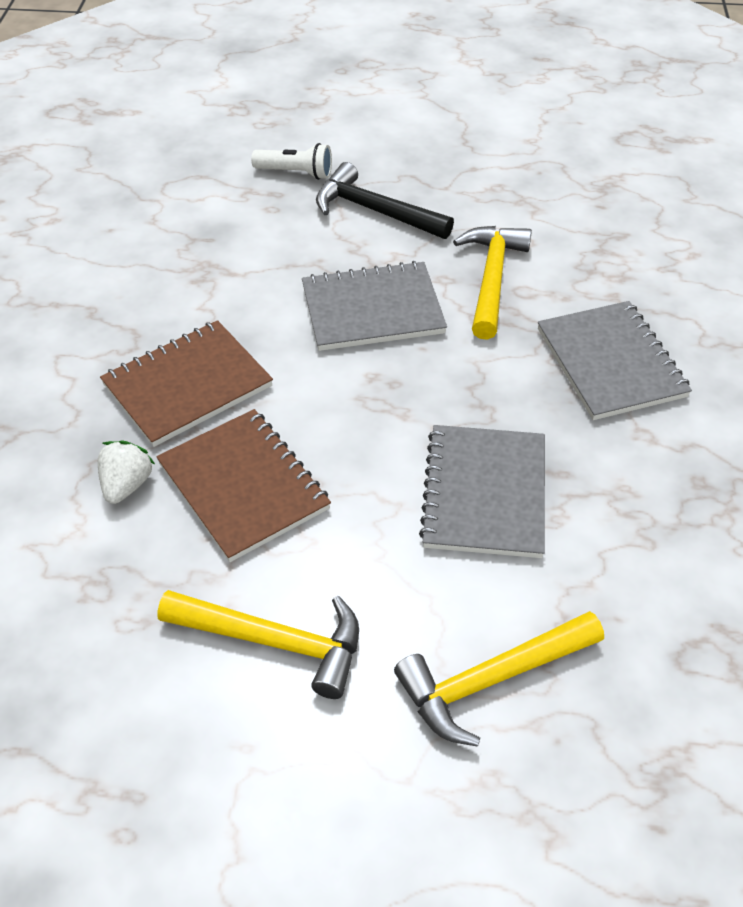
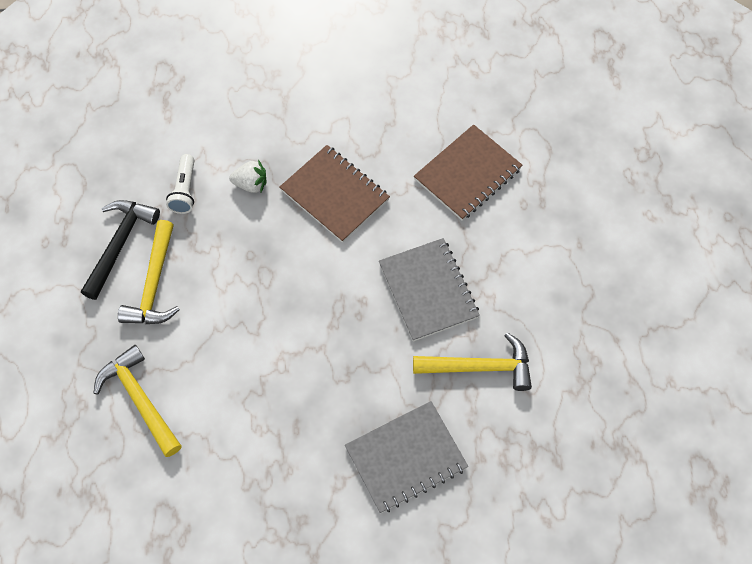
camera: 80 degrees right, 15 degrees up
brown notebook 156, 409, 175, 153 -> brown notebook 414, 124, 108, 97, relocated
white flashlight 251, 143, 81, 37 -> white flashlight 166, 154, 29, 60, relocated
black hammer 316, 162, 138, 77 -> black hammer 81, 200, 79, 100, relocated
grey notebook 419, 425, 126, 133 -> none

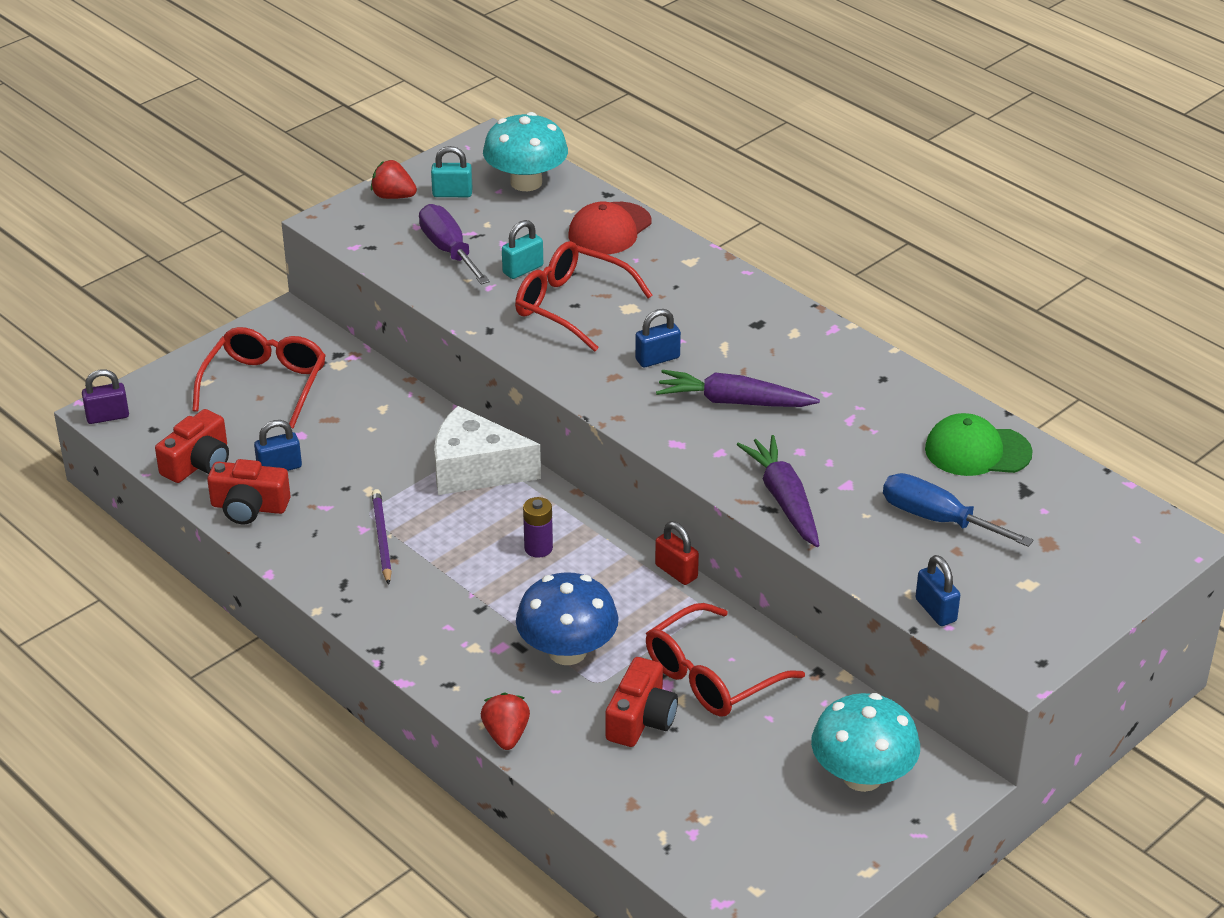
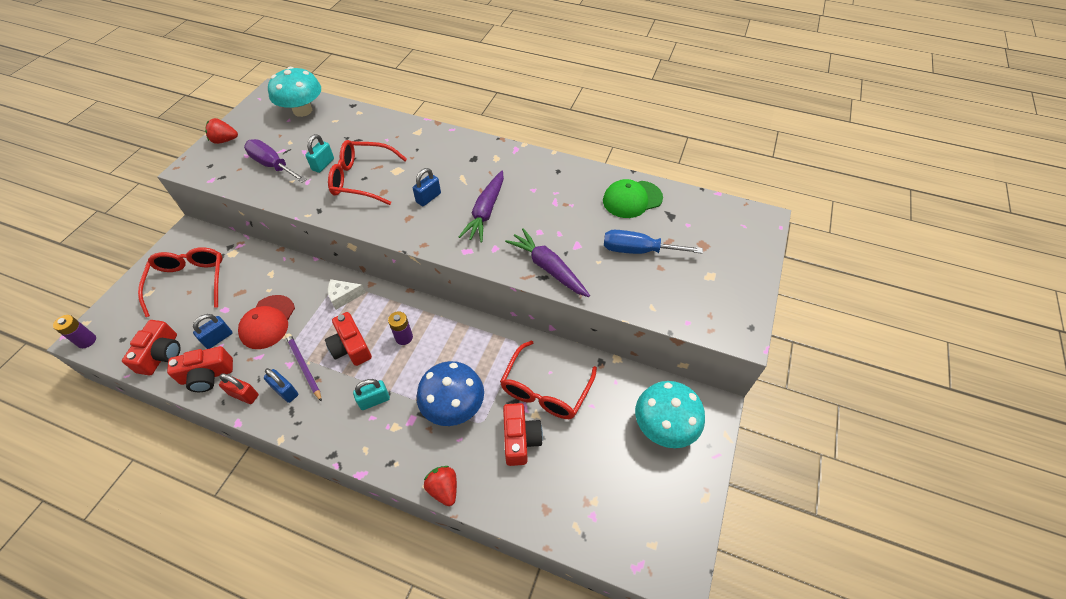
camera: 25 degrees left, 15 degrees up
purple padlock 82, 369, 47, 55 -> purple battery 53, 315, 43, 33
turquoise padlock 431, 146, 42, 51 -> turquoise padlock 353, 379, 37, 31, relocated
white cheese 434, 406, 107, 89 -> white cheese 328, 279, 38, 31, x0.52
red cap 569, 202, 82, 53 -> red cap 238, 295, 57, 54, relocated
red padlock 655, 521, 44, 64 -> red padlock 219, 373, 40, 31, relocated
purple carrot 656, 370, 164, 37 -> purple carrot 459, 171, 45, 71, 60 degrees counterclockwise
blue padlock 915, 555, 45, 71 -> blue padlock 264, 368, 34, 35, relocated
none -> red camera 325, 312, 47, 54

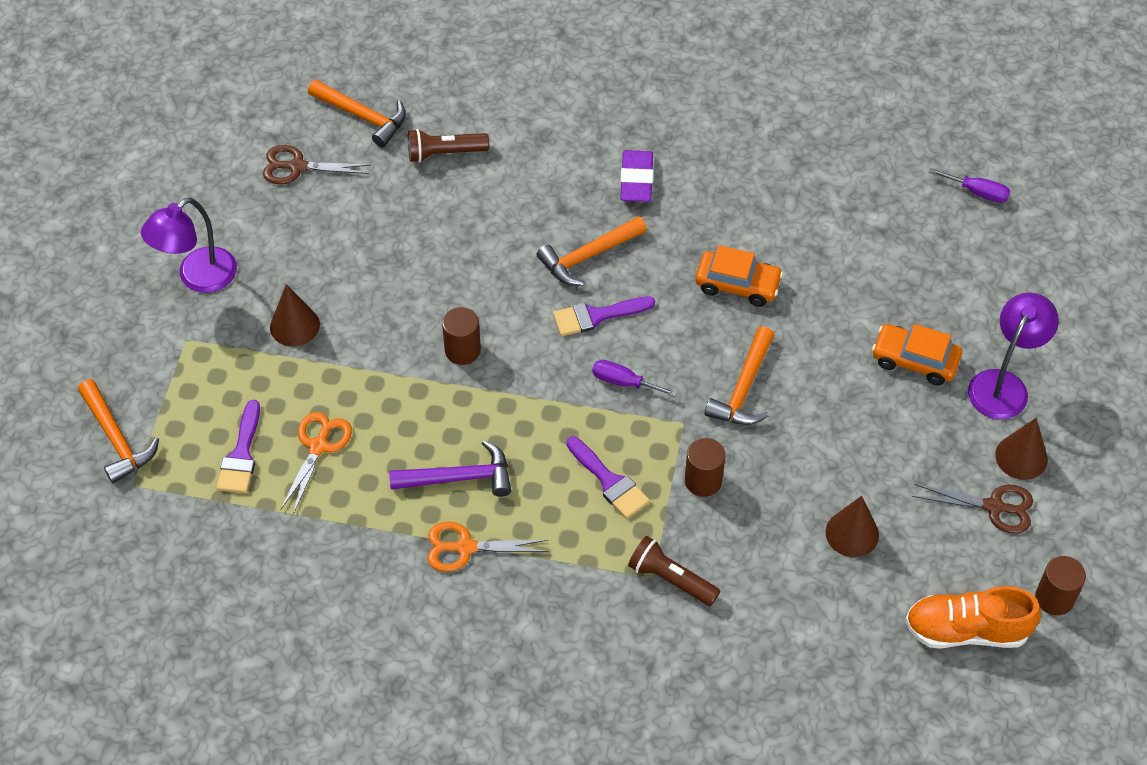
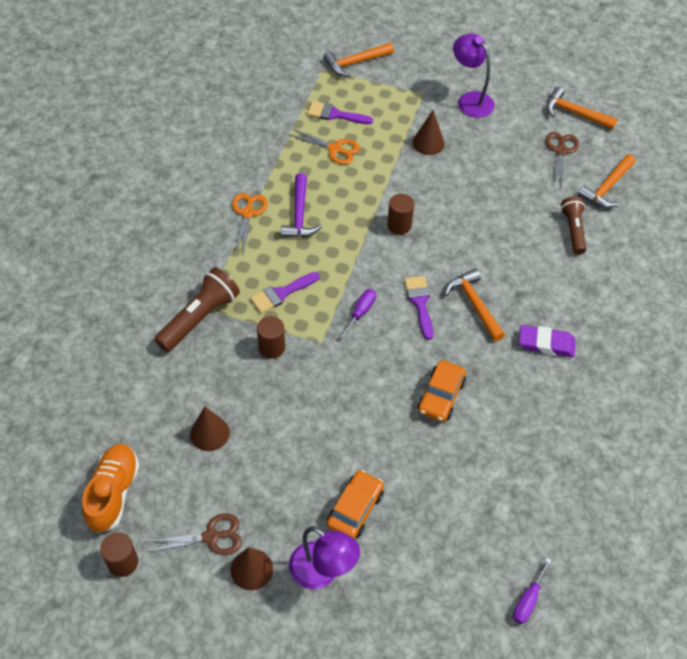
camera: 95 degrees right, 0 degrees up
brown flashlight 628, 536, 92, 70 -> brown flashlight 154, 267, 86, 85, x1.51
orange hammer 705, 326, 69, 99 -> orange hammer 546, 87, 72, 43, relocated
brown scissors 912, 484, 121, 50 -> brown scissors 145, 513, 97, 42, 120 degrees counterclockwise

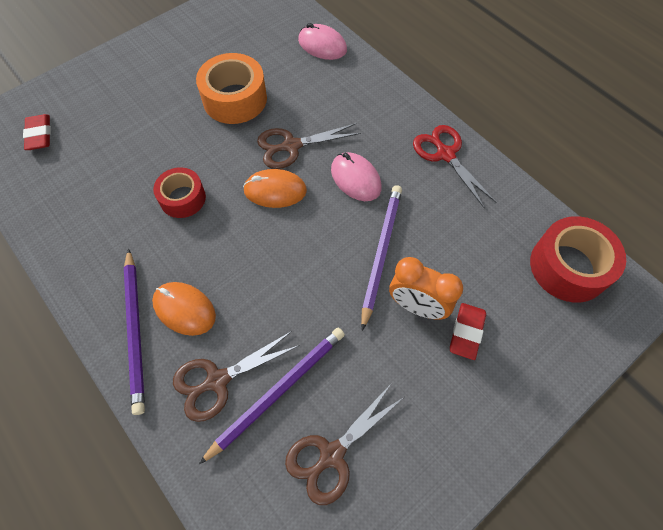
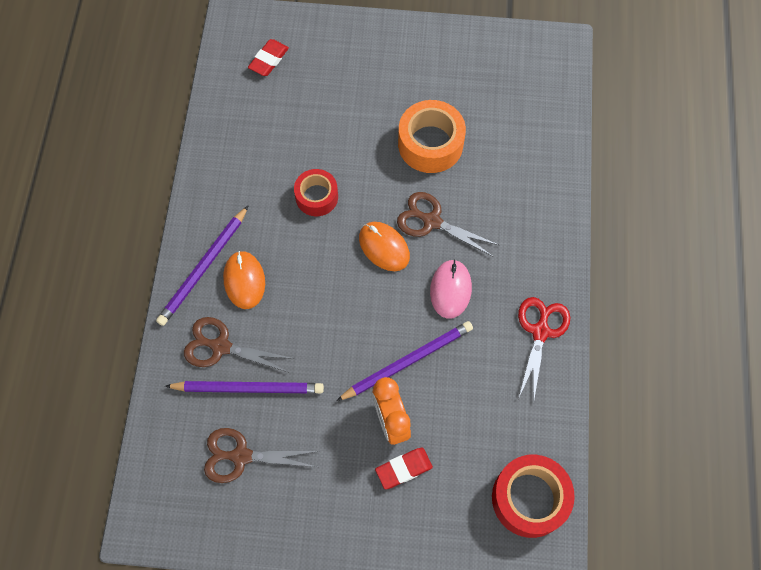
camera: 45 degrees right, 5 degrees up
pink mouse 298, 23, 49, 37 -> none

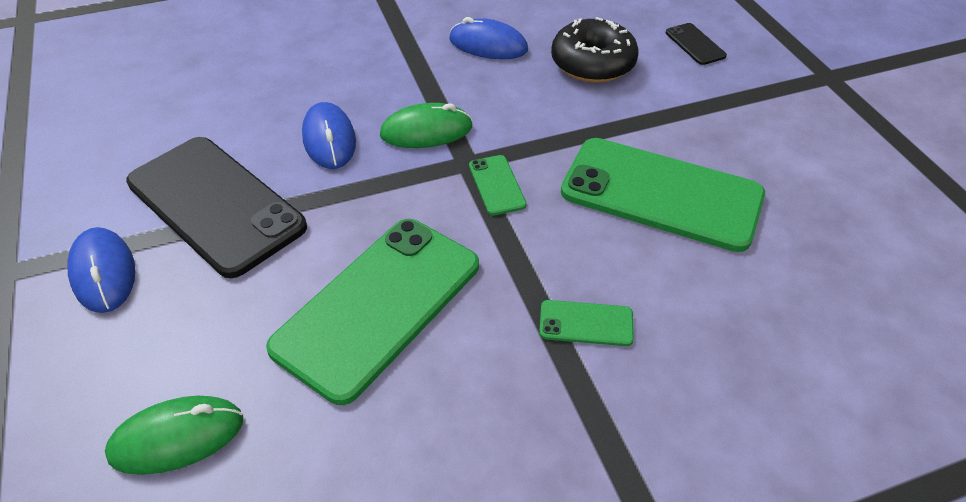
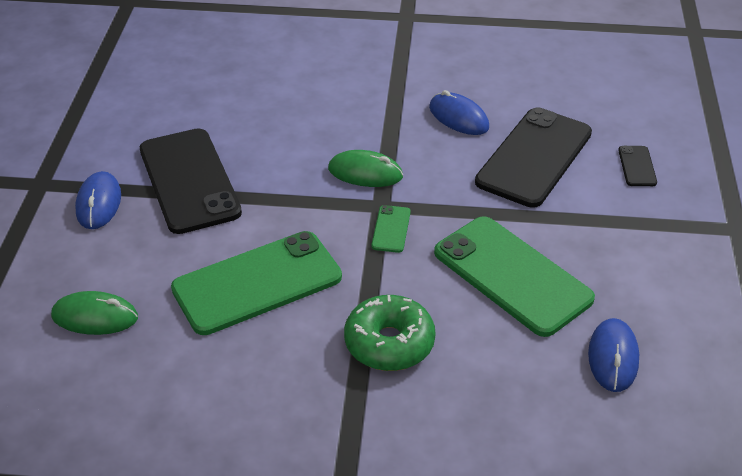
camera: 25 degrees right, 5 degrees down
blue mouse 302, 102, 54, 67 -> blue mouse 588, 318, 51, 74, relocated
green phone 539, 300, 95, 46 -> green donut 344, 295, 92, 76
black donut 551, 17, 88, 66 -> black phone 475, 107, 117, 101

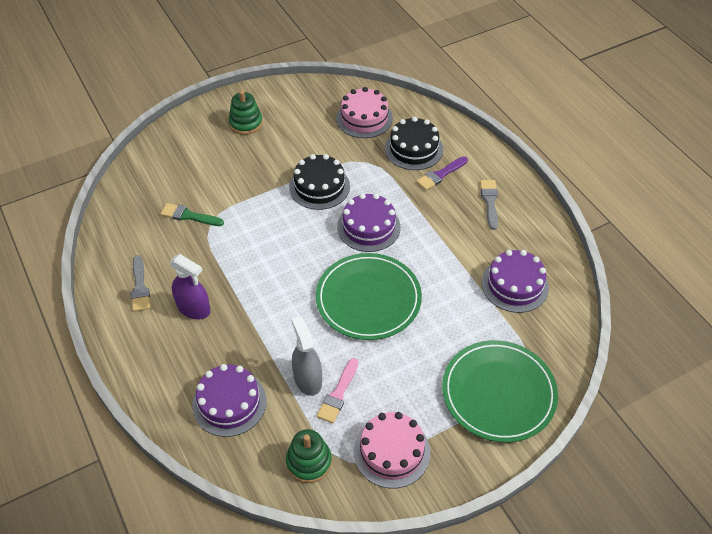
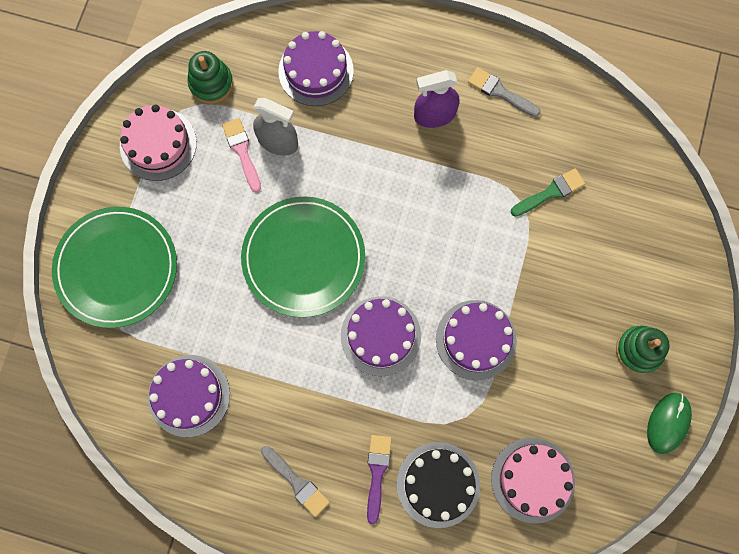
camera: 135 degrees right, 25 degrees up
black cake 289, 154, 61, 56 -> purple cake 436, 300, 81, 80
none -> green mouse 647, 393, 45, 61

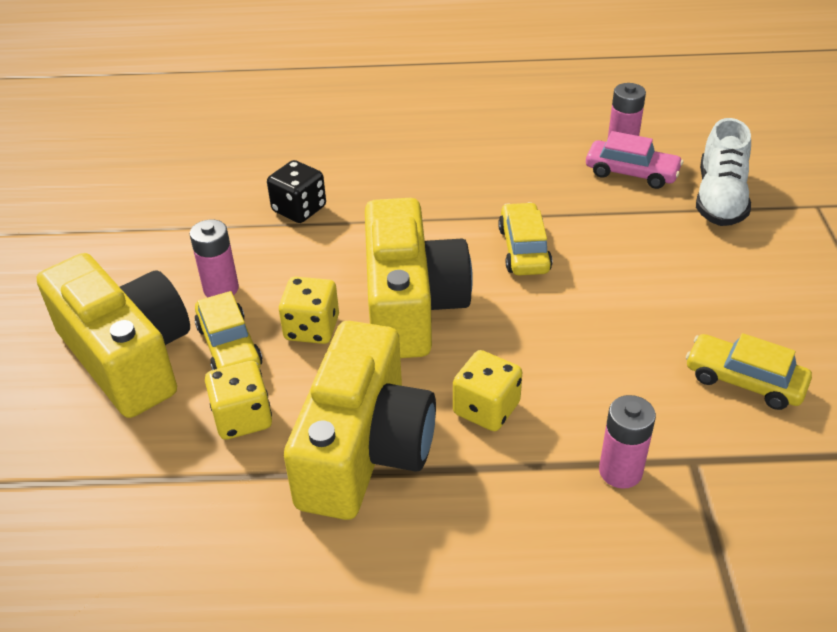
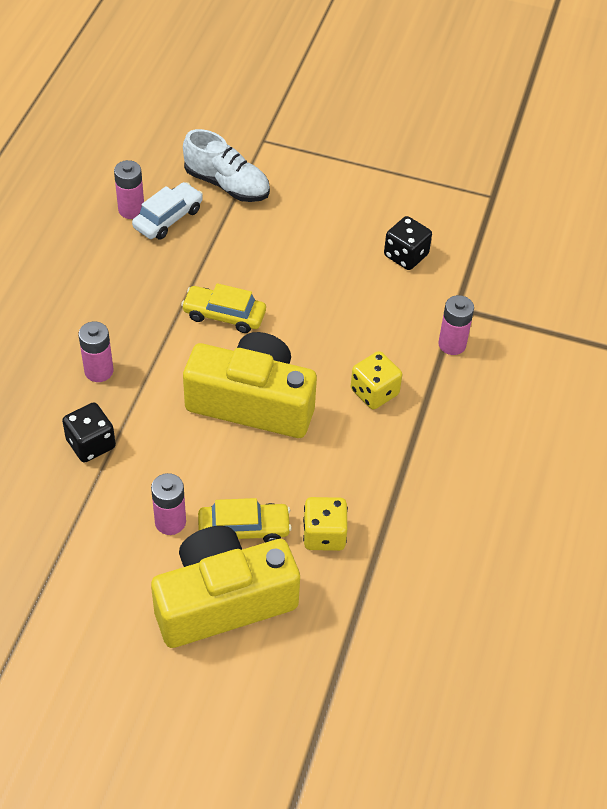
camera: 75 degrees left, 10 degrees up
yellow dice 279, 277, 60, 67 -> none
yellow camera 284, 321, 152, 199 -> none
pink car 586, 131, 97, 58 -> white car 132, 182, 71, 58
yellow car 686, 333, 126, 77 -> black dice 384, 216, 48, 54
none -> pink battery 78, 322, 35, 60

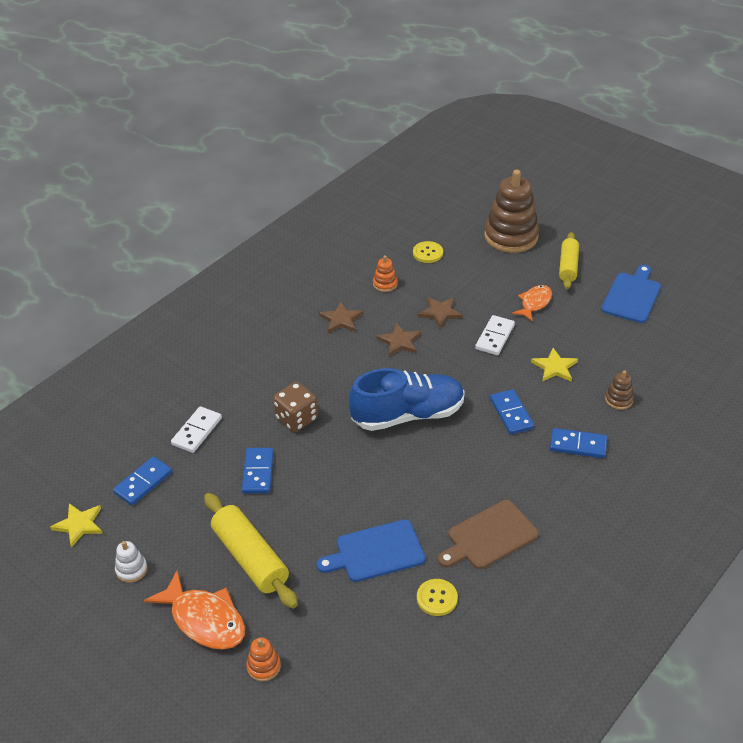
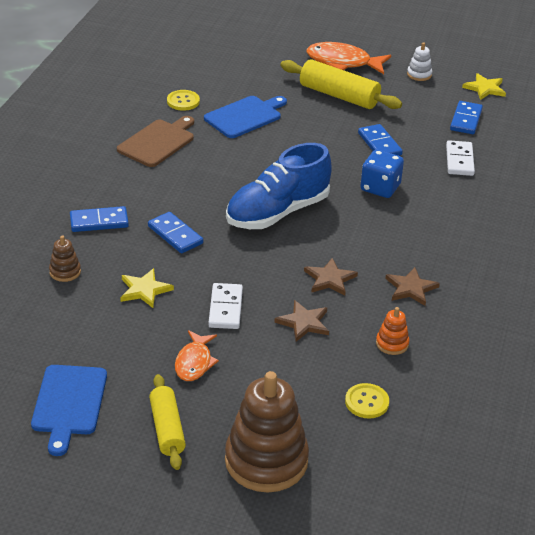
camera: 155 degrees right, 5 degrees down
orange stacking toy 246, 637, 35, 44 -> none
brown dice 273, 382, 45, 50 -> blue dice 360, 150, 44, 48

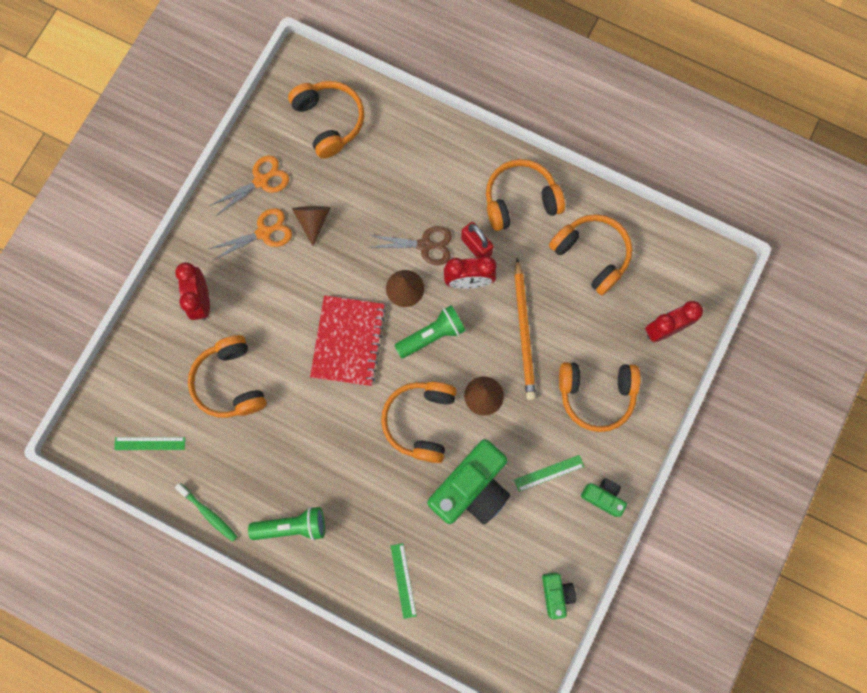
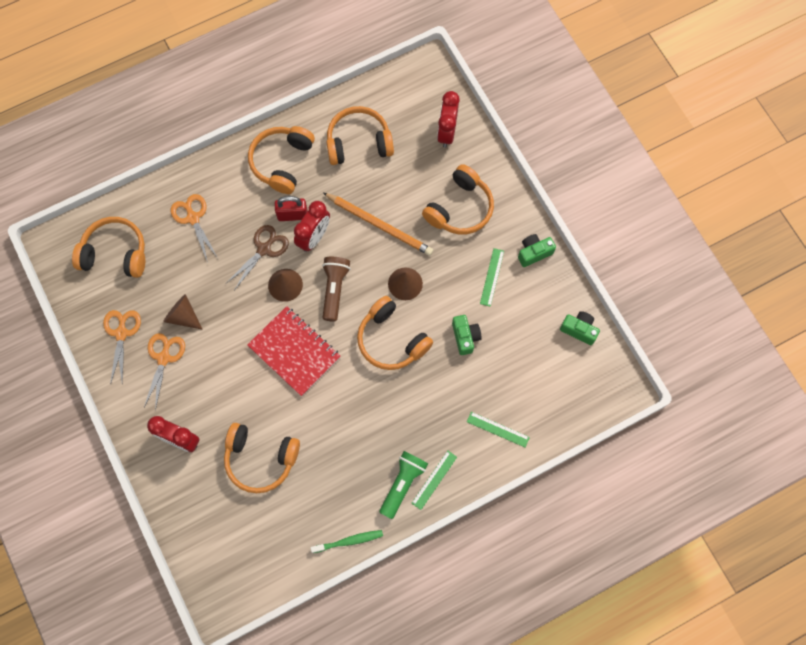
camera: 55 degrees left, 5 degrees down
green ruler 114, 437, 71, 13 -> green ruler 411, 451, 46, 59, relocated
green flashlight 394, 305, 72, 53 -> brown flashlight 322, 257, 29, 65
green camera 427, 439, 83, 85 -> green camera 452, 315, 30, 40, x0.49
none -> orange scissors 171, 194, 46, 69

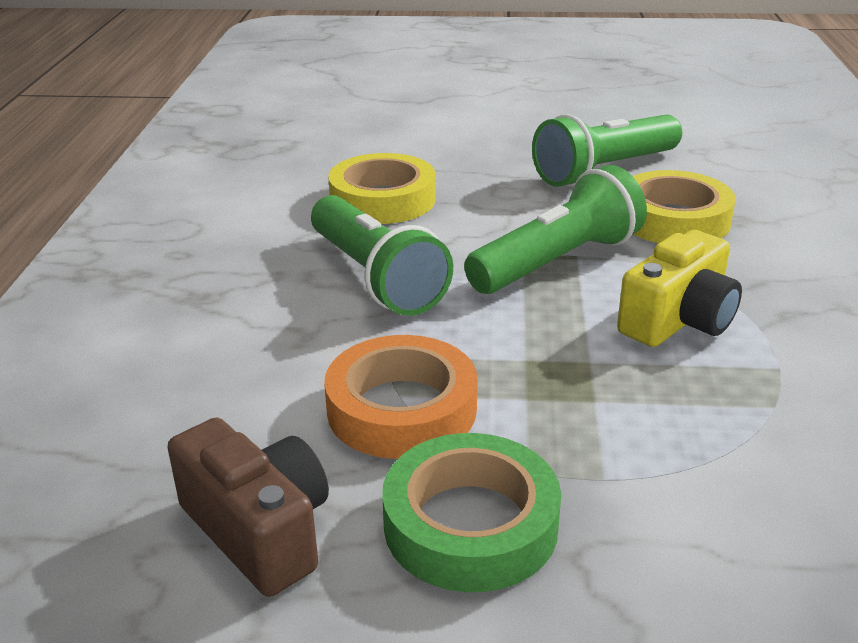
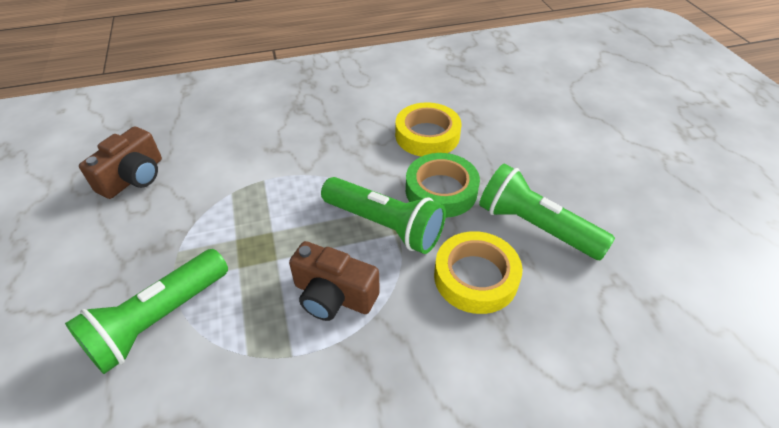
camera: 70 degrees right, 15 degrees up
green flashlight 311, 195, 142, 121 -> green flashlight 65, 249, 163, 125, relocated
orange tape 324, 335, 153, 124 -> none
green tape 382, 433, 179, 159 -> green tape 406, 153, 74, 65, relocated
yellow camera 617, 230, 125, 117 -> brown camera 289, 241, 91, 80

